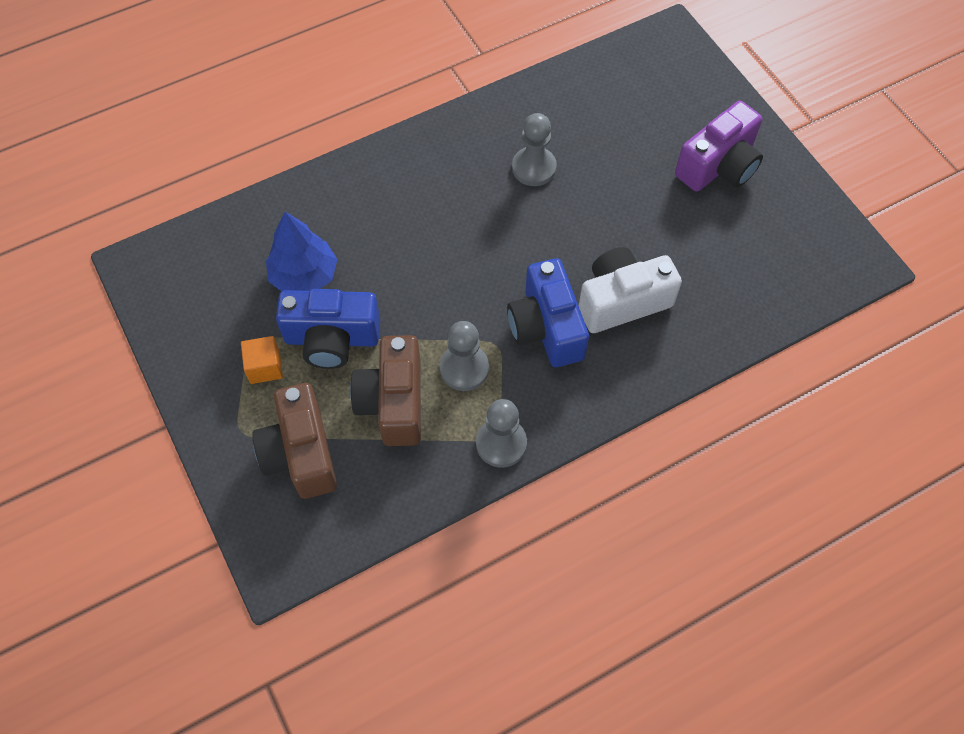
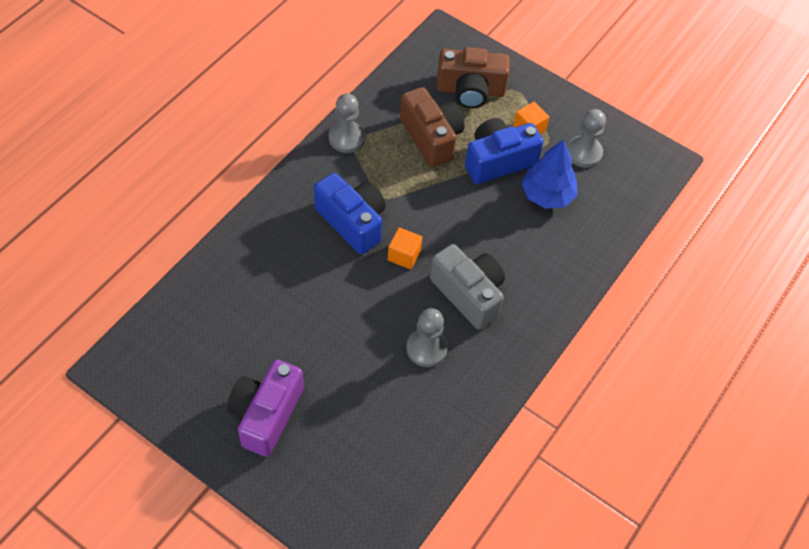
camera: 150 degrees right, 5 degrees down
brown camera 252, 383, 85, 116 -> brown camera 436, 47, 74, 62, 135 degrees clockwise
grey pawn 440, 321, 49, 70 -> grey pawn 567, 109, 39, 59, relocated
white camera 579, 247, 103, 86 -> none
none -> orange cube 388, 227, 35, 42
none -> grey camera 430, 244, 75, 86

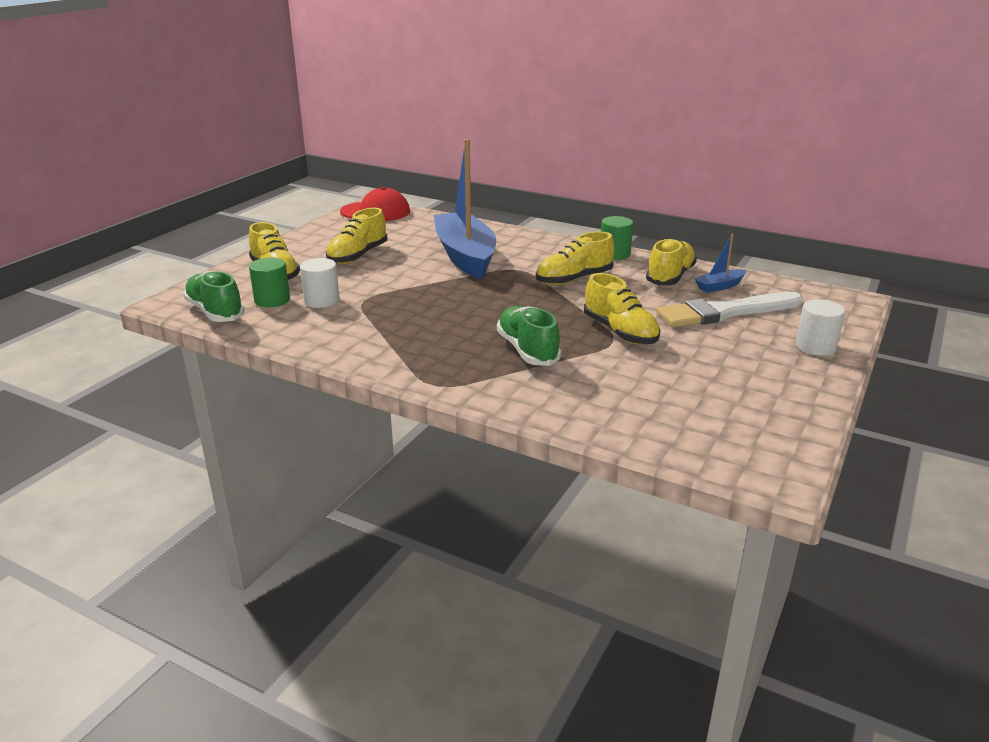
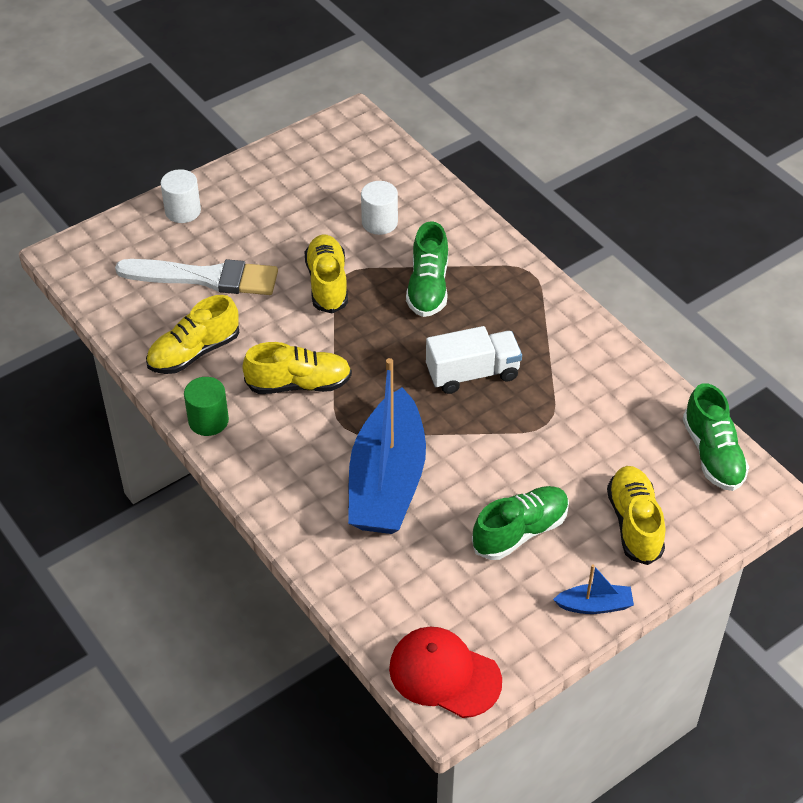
camera: 155 degrees left, 20 degrees up
green cylinder 249, 258, 41, 49 -> none
white cylinder 300, 258, 40, 50 -> white cylinder 361, 181, 37, 54, relocated
yellow shoe 326, 208, 62, 56 -> green shoe 472, 486, 97, 74
blue boat 694, 234, 52, 59 -> blue boat 553, 564, 81, 50, relocated
none -> white truck 426, 326, 96, 68

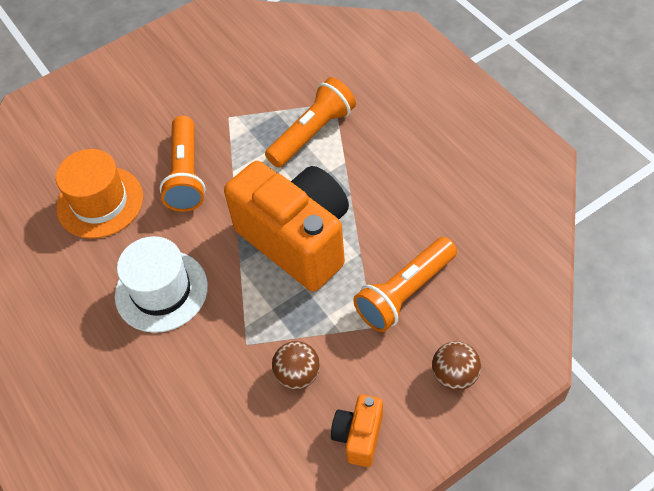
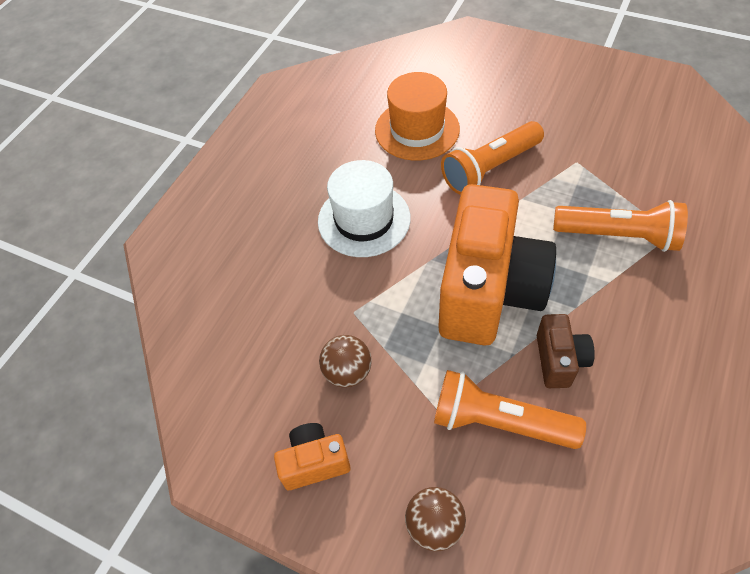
camera: 60 degrees right, 0 degrees up
none -> brown camera 537, 314, 58, 74

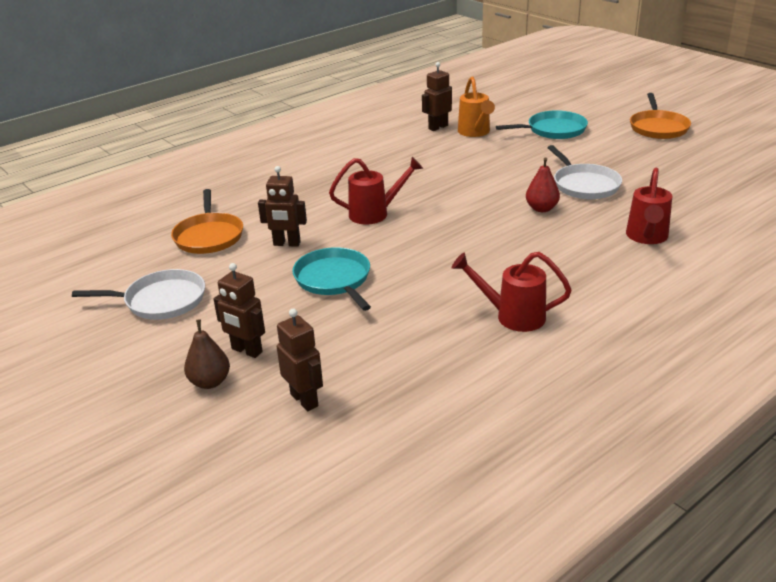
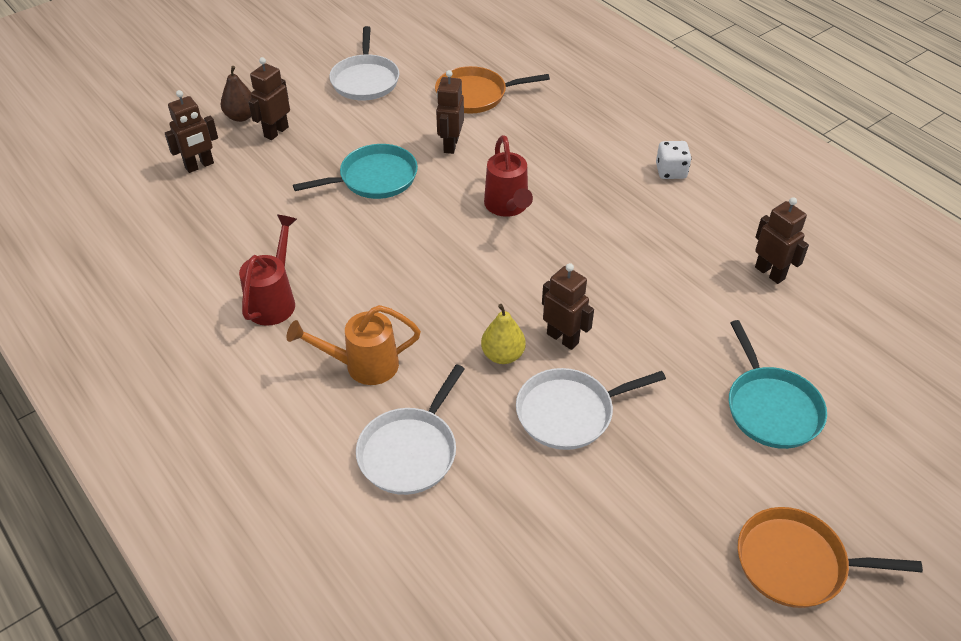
camera: 90 degrees right, 15 degrees up
orange watering can 458, 76, 37, 61 -> orange watering can 287, 305, 134, 80, relocated
red pear 526, 158, 34, 54 -> yellow pear 481, 304, 45, 60
red watering can 626, 168, 46, 76 -> white pan 356, 364, 108, 131
none -> brown robot 542, 263, 52, 87
none -> white dice 656, 141, 36, 38

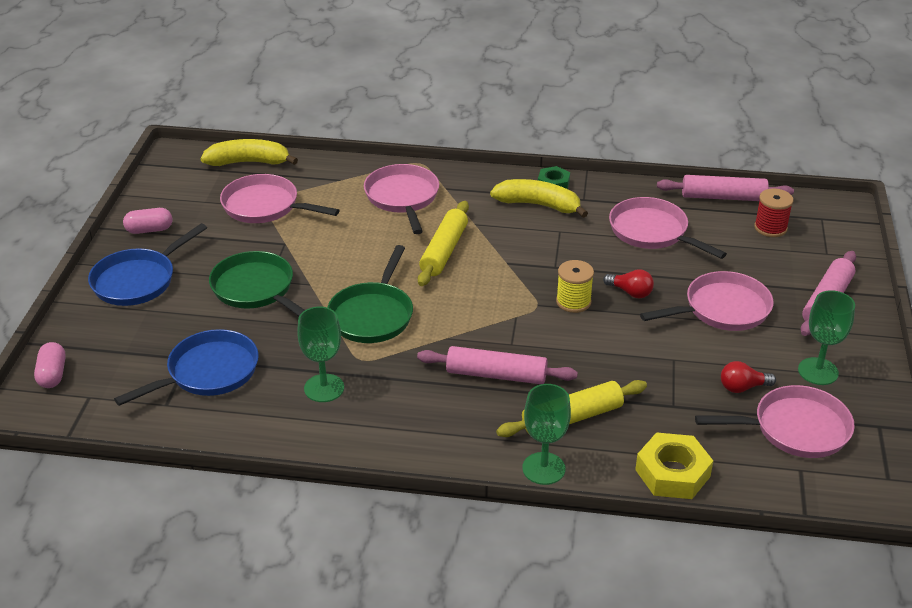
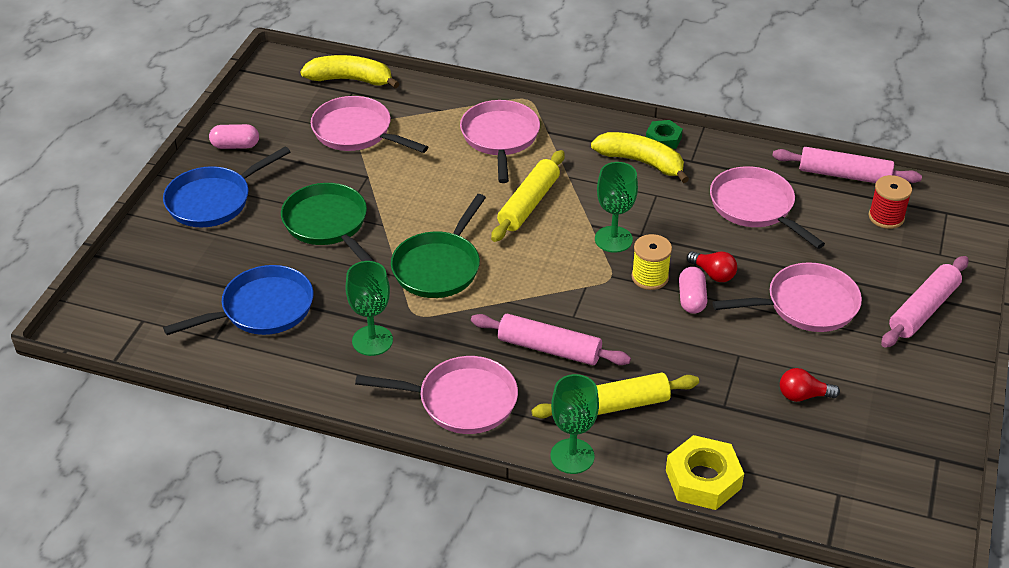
camera: 10 degrees right, 5 degrees up
pink capsule 34, 342, 32, 46 -> pink capsule 679, 267, 28, 47, relocated
pink pan 695, 385, 160, 73 -> pink pan 355, 356, 163, 78, relocated
green goblet 798, 290, 57, 95 -> green goblet 595, 162, 43, 91, relocated

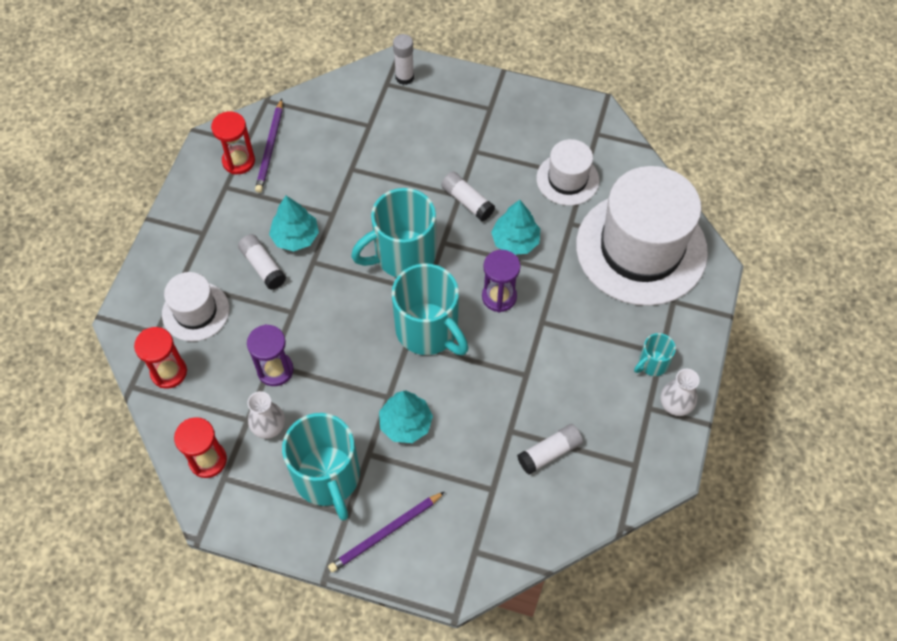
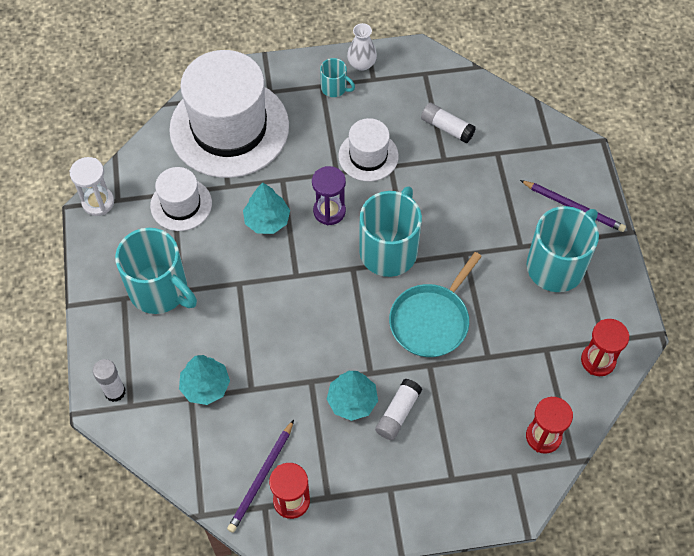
camera: 115 degrees left, 0 degrees up
white hat 162, 272, 67, 70 -> white hat 338, 118, 61, 64, relocated
purple hourglass 247, 324, 47, 62 -> none
white vase 247, 391, 38, 48 -> none
purple pencil 255, 99, 28, 94 -> purple pencil 227, 420, 67, 113, 135 degrees clockwise
turquoise mug 351, 188, 85, 89 -> turquoise mug 115, 228, 82, 86, relocated
turquoise tree 379, 390, 54, 53 -> turquoise tree 179, 355, 51, 50, relocated
white glue stick 441, 172, 54, 49 -> none
none -> white hourglass 69, 157, 45, 59
none -> turquoise pan 389, 252, 93, 105

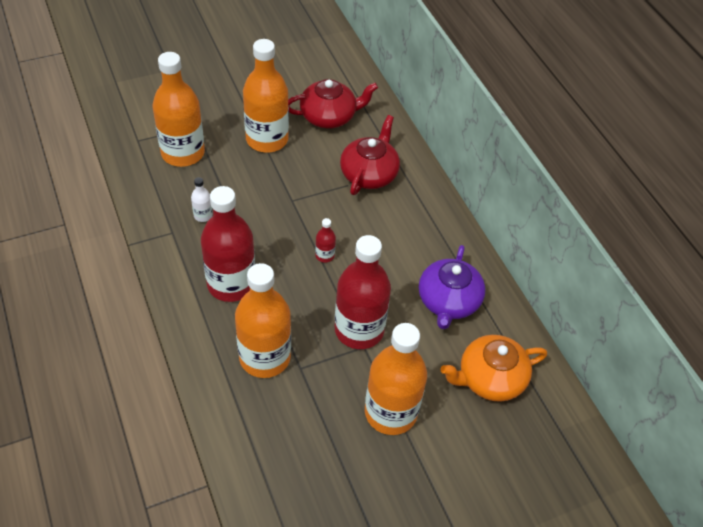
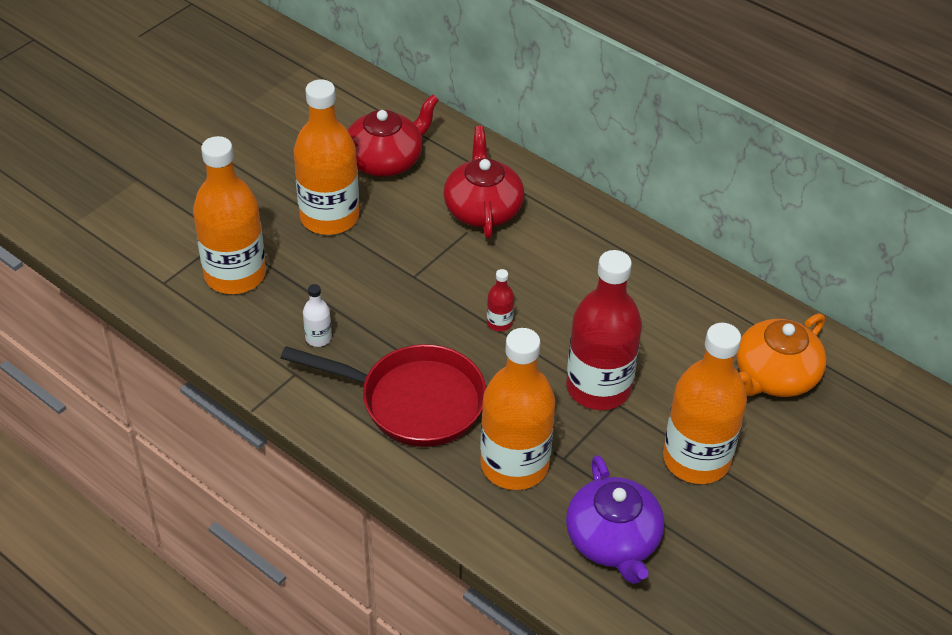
camera: 25 degrees left, 5 degrees down
red bottle 201, 186, 54, 116 -> red pan 281, 344, 205, 103
purple teapot 419, 245, 67, 84 -> purple teapot 566, 455, 98, 129, relocated

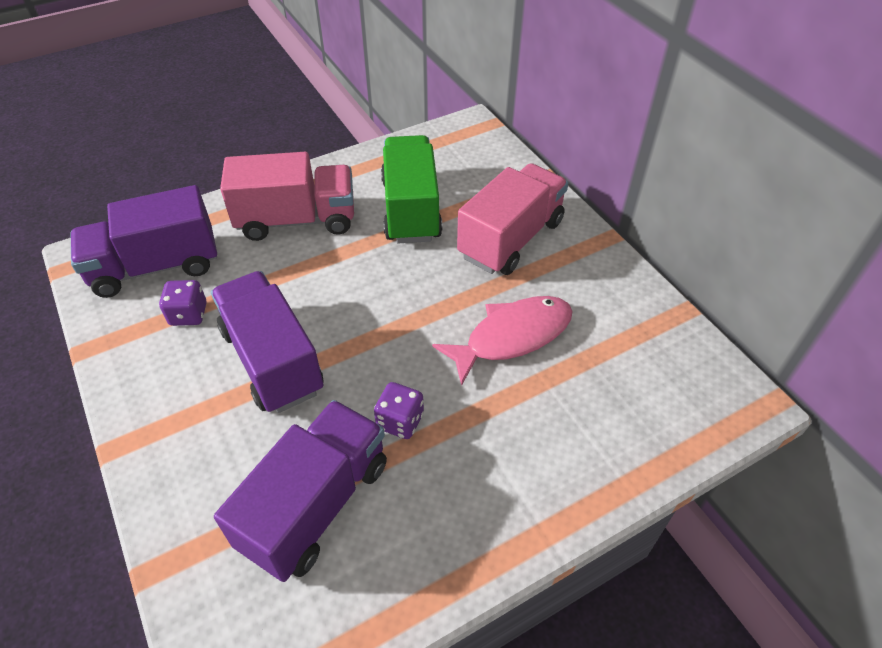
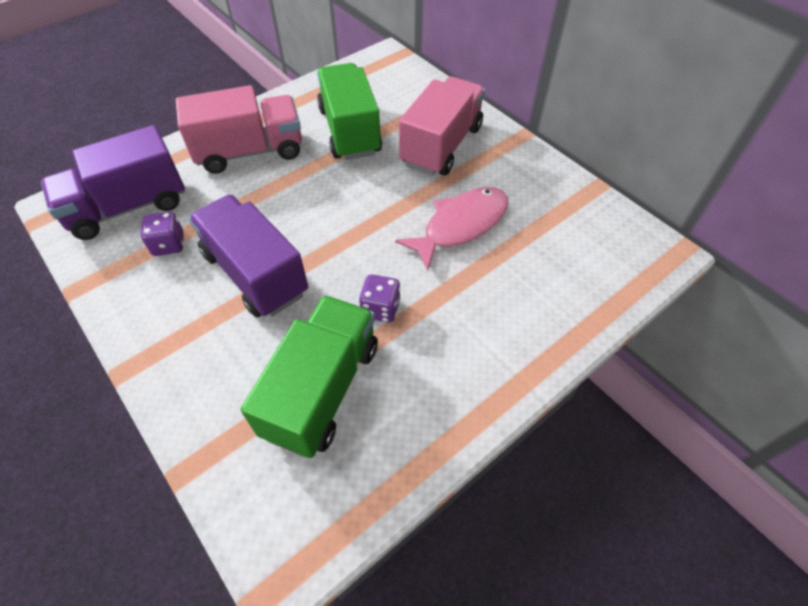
camera: 10 degrees left, 5 degrees up
purple truck 214, 400, 173, 182 -> green truck 241, 295, 137, 163

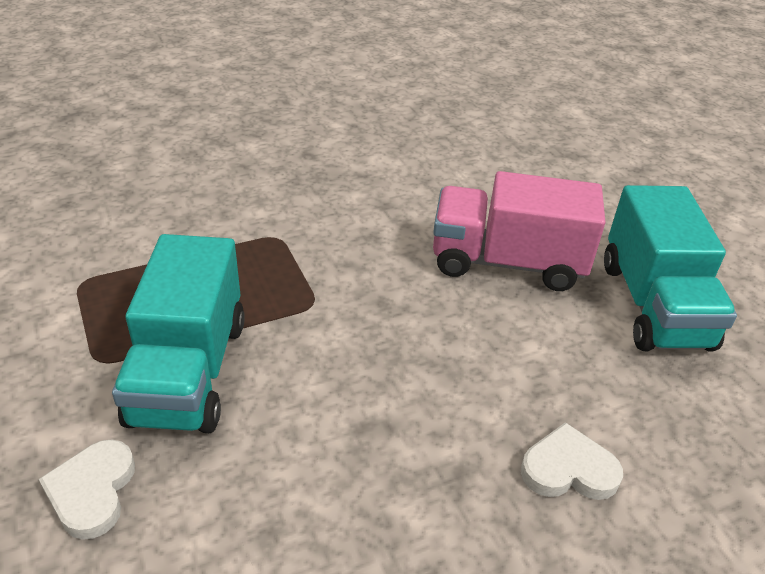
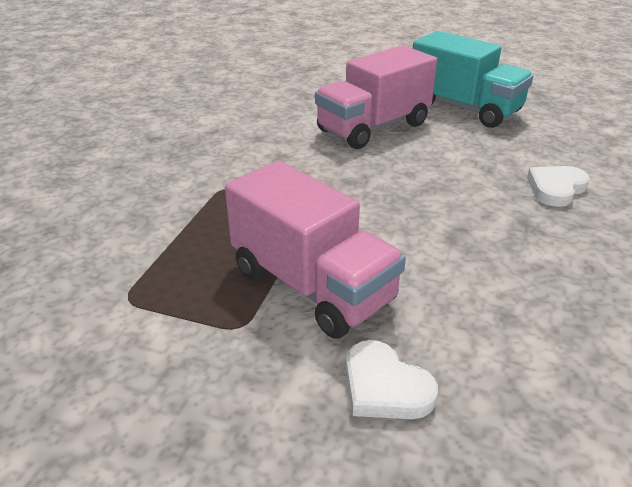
camera: 45 degrees left, 5 degrees down
turquoise truck 112, 234, 133, 199 -> pink truck 225, 161, 181, 178

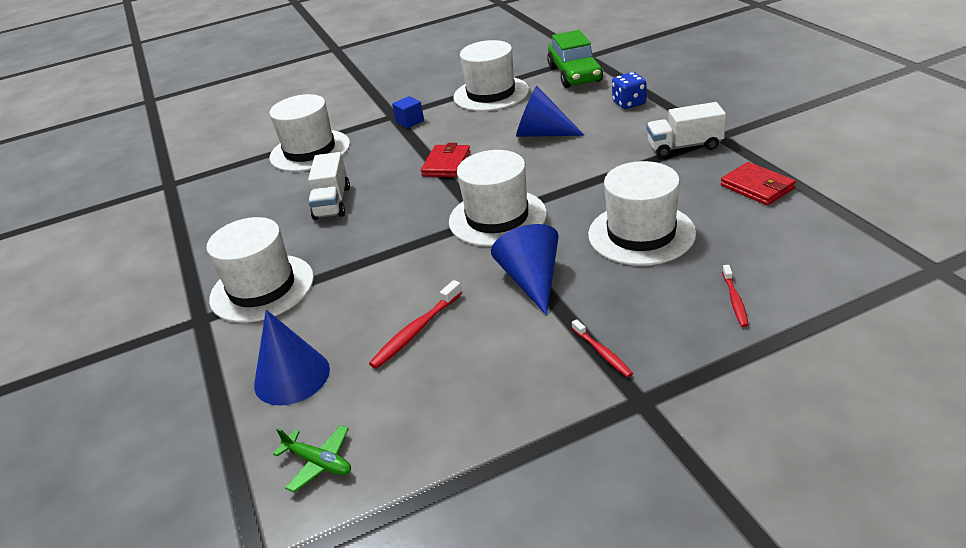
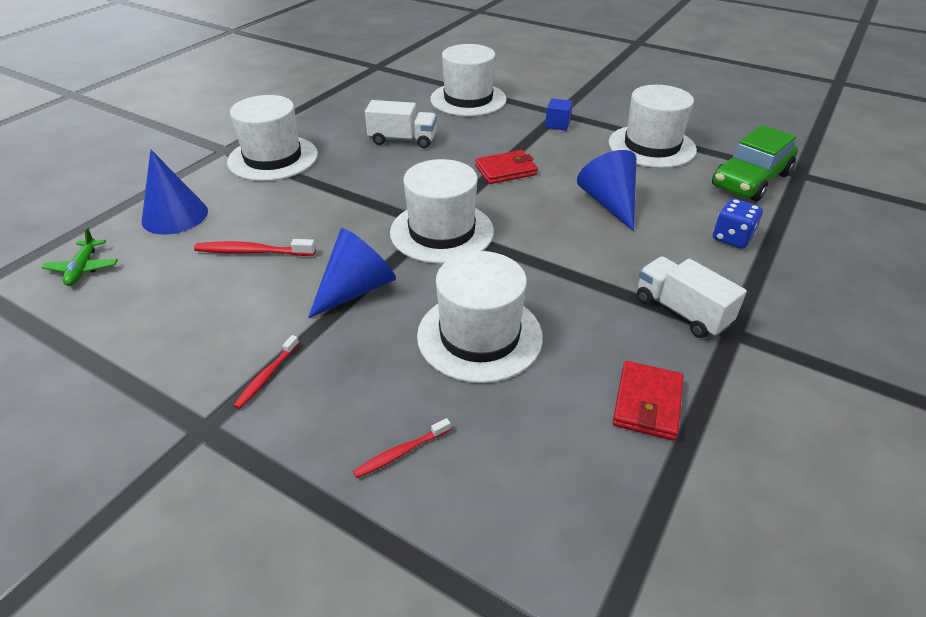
camera: 50 degrees right, 5 degrees up
white truck 308, 152, 42, 68 -> white truck 365, 100, 72, 48, 135 degrees counterclockwise

